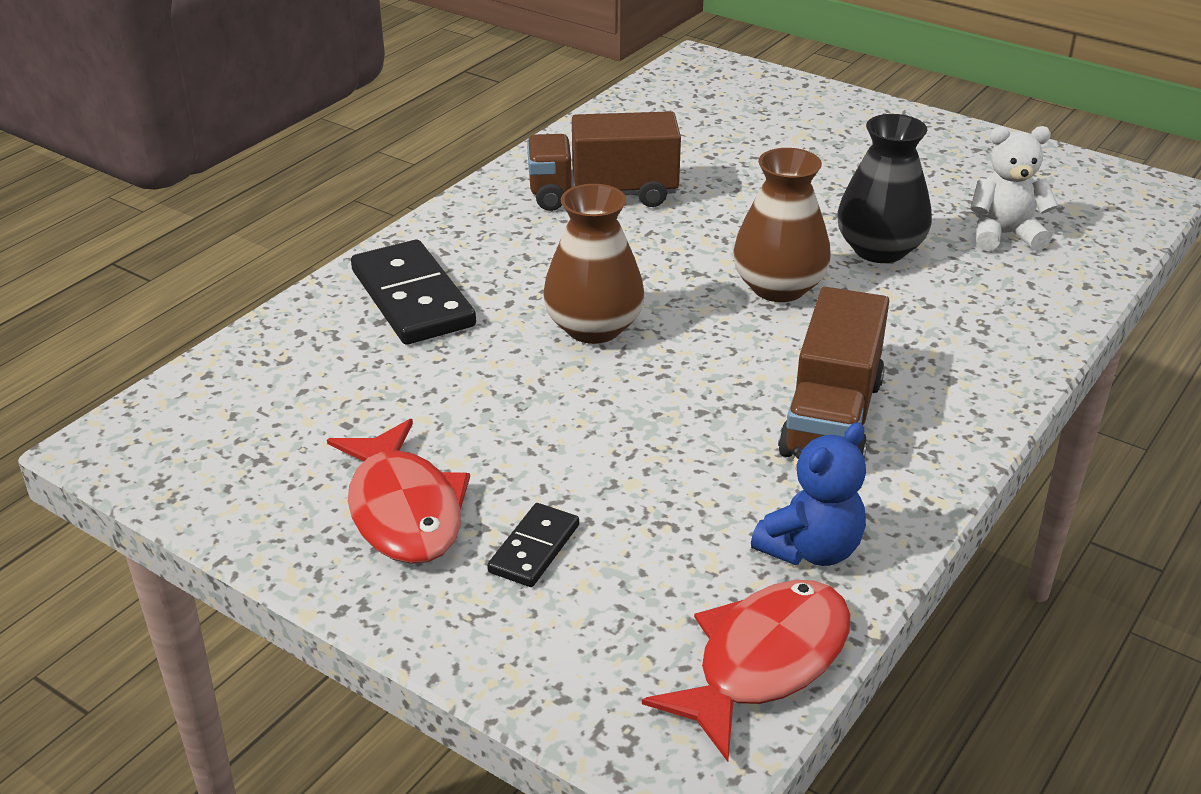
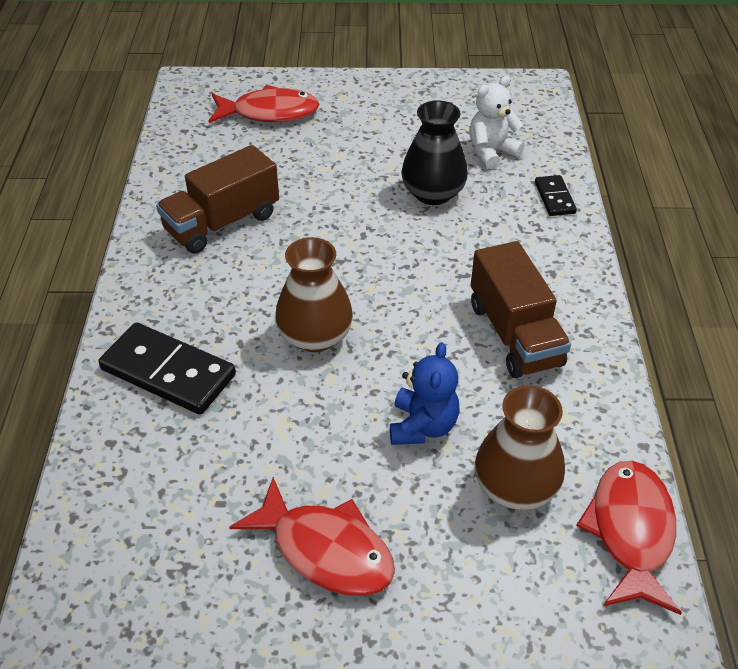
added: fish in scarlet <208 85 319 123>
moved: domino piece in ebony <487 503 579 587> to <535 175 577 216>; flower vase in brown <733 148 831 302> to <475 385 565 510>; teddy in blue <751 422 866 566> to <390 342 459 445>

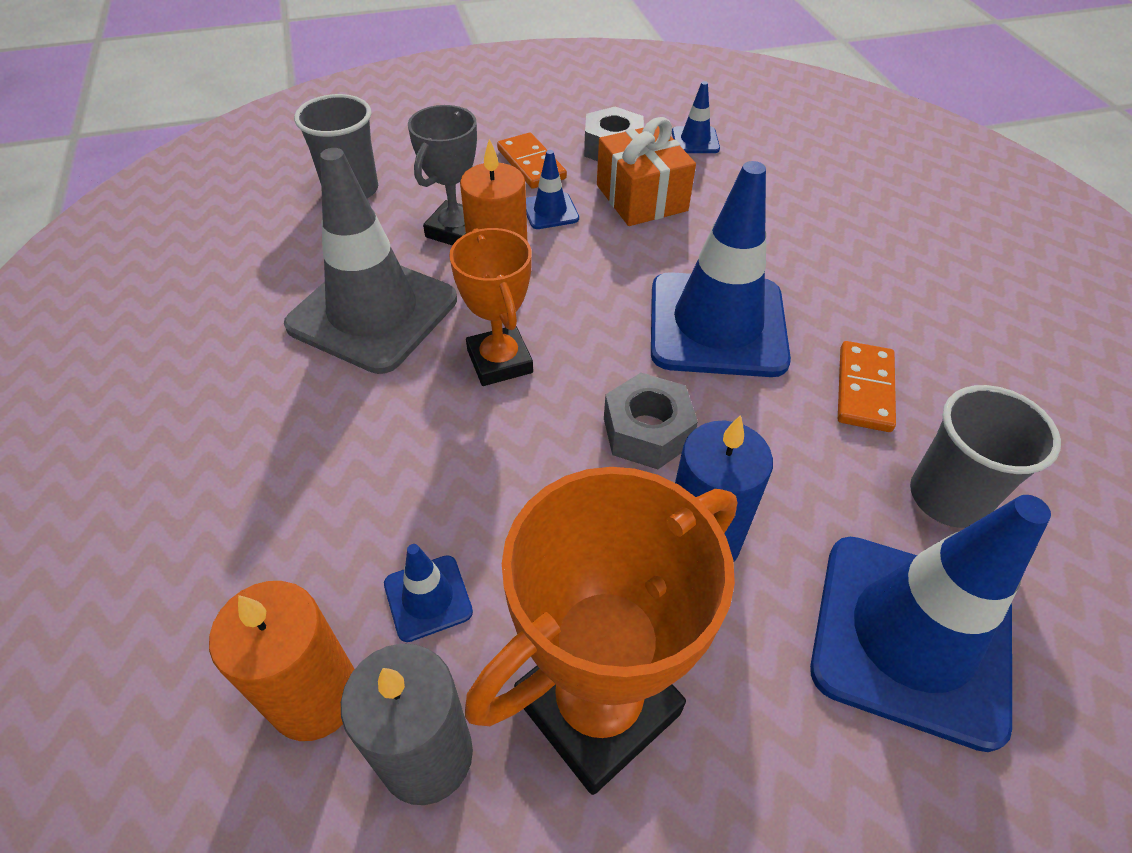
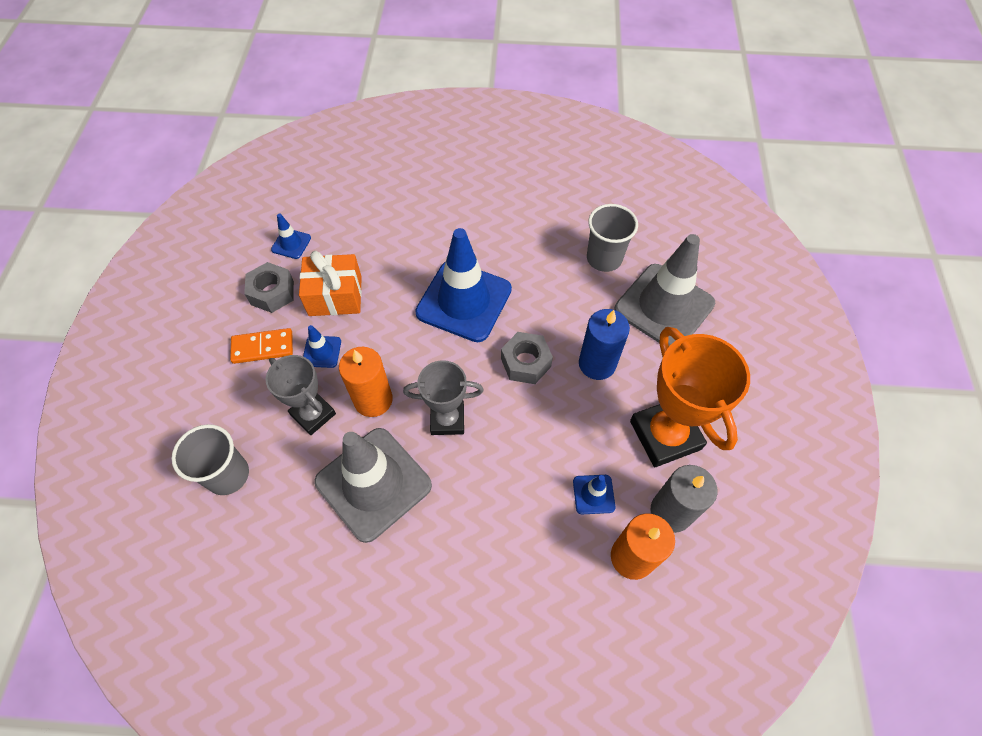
removed: domino piece in orange <838 341 896 432>
recoloured: award cup in orange <449 228 533 386> to award cup in ash-grey <403 360 484 435>; traffic cone in blue <810 495 1051 752> to traffic cone in ash-grey <615 234 715 346>

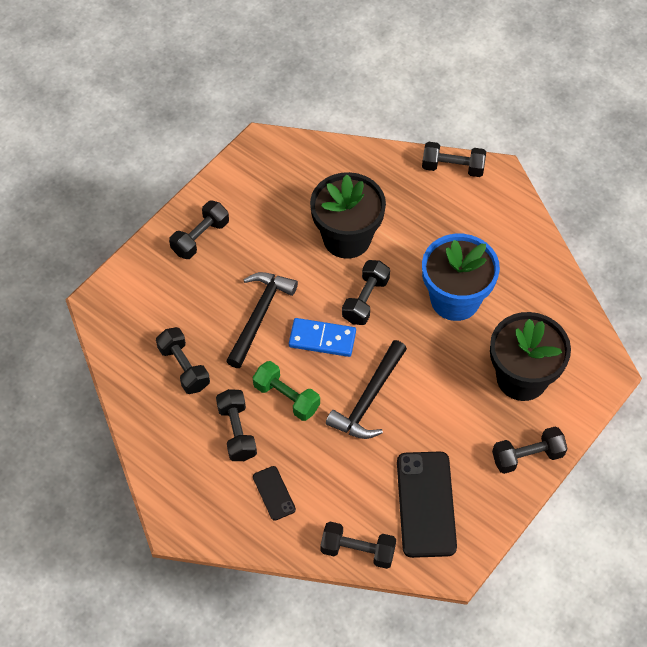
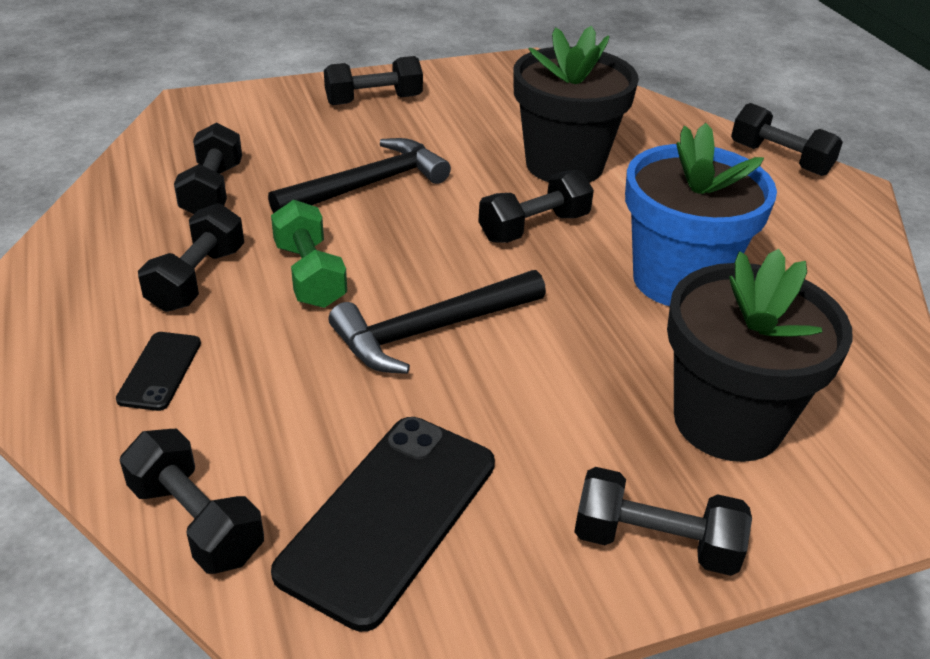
removed: domino piece in blue <289 318 356 357>

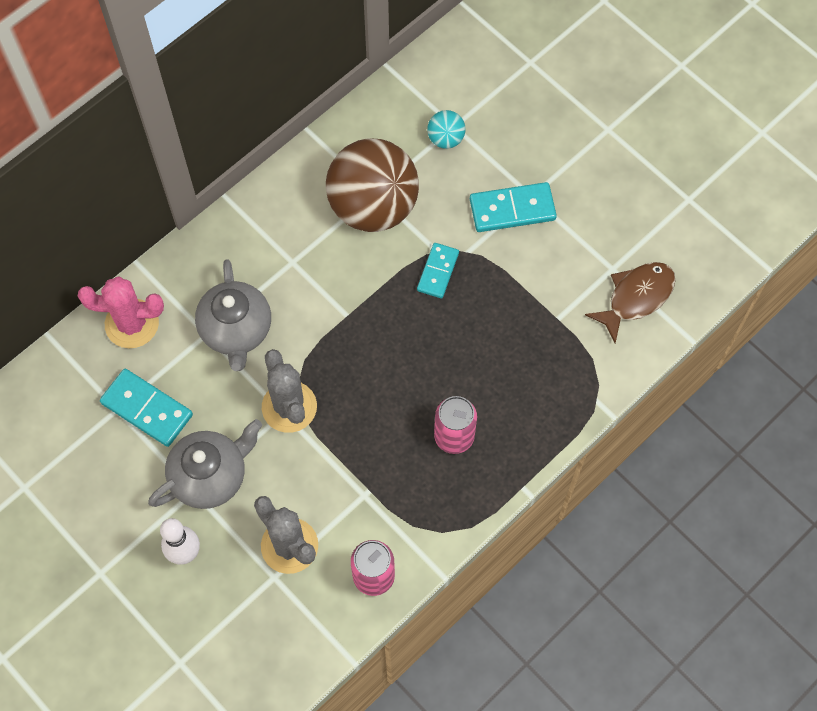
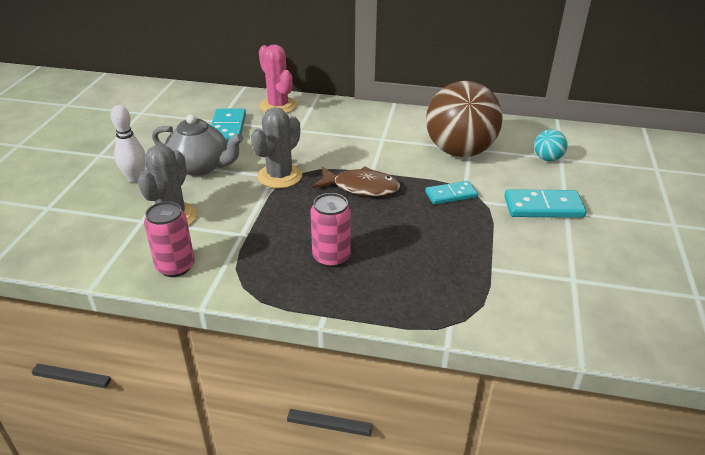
removed: teapot in ash-grey <195 259 271 371>
moved: fish in brown <585 262 675 343> to <312 166 400 196>
turned: domino piece in aqua <470 182 557 232> = <504 189 586 218> 45 degrees counterclockwise

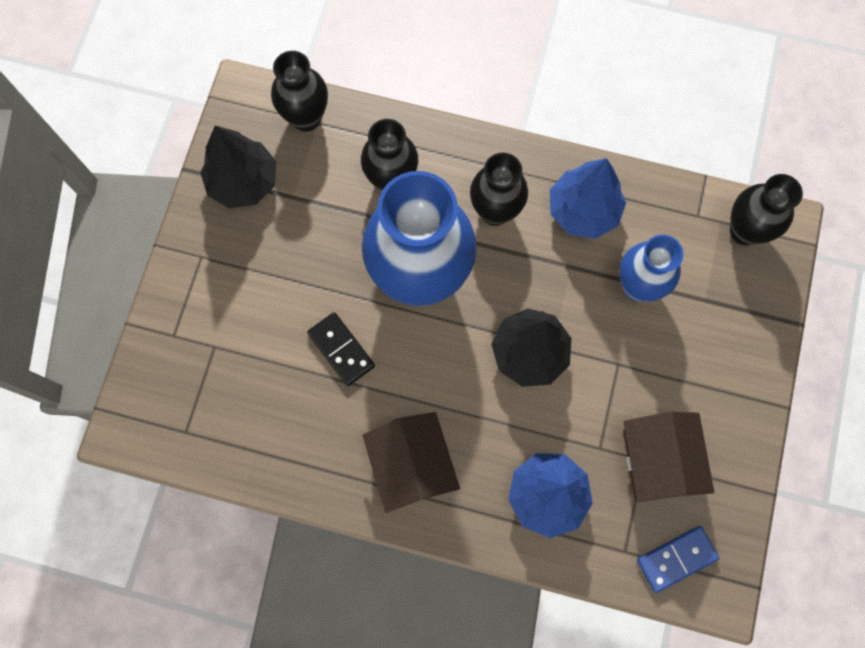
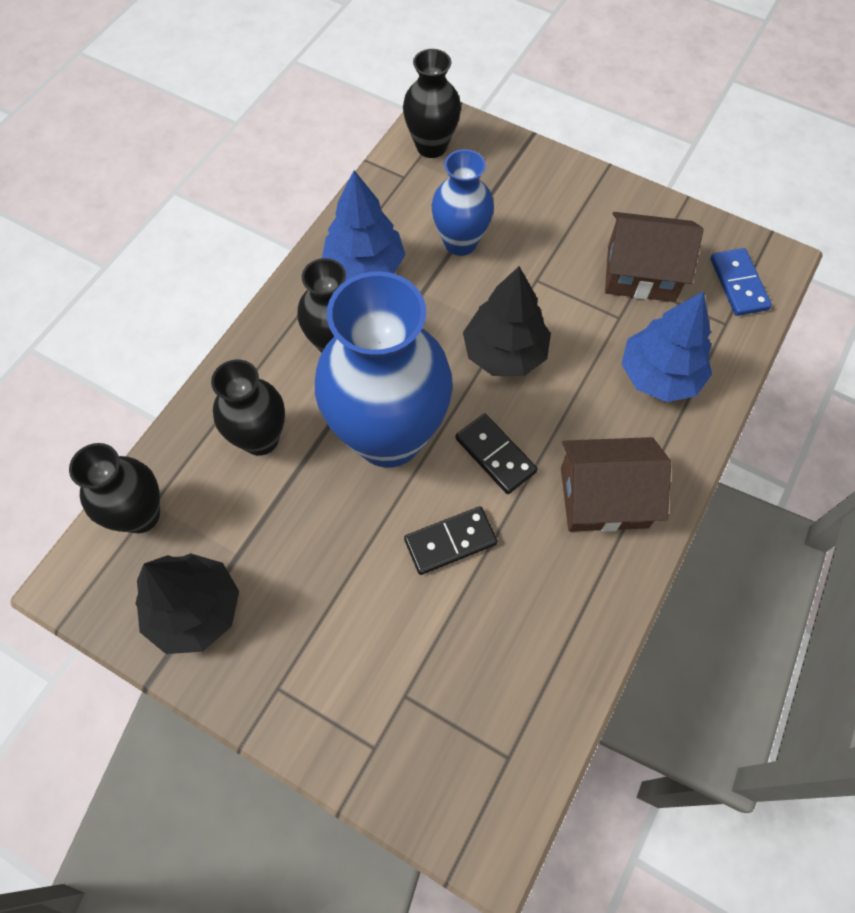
added: domino piece in ebony <455 413 538 494>

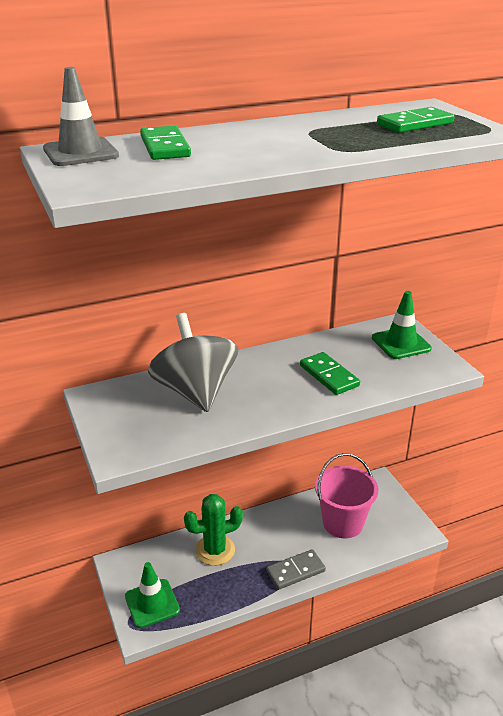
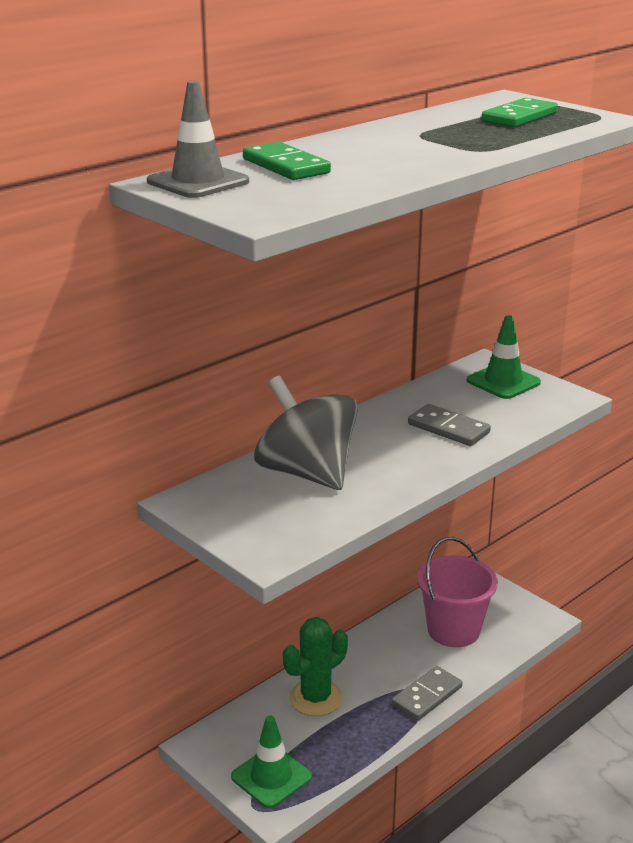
recoloured: domino piece in green <300 352 360 395> to domino piece in ash-grey <408 404 491 446>

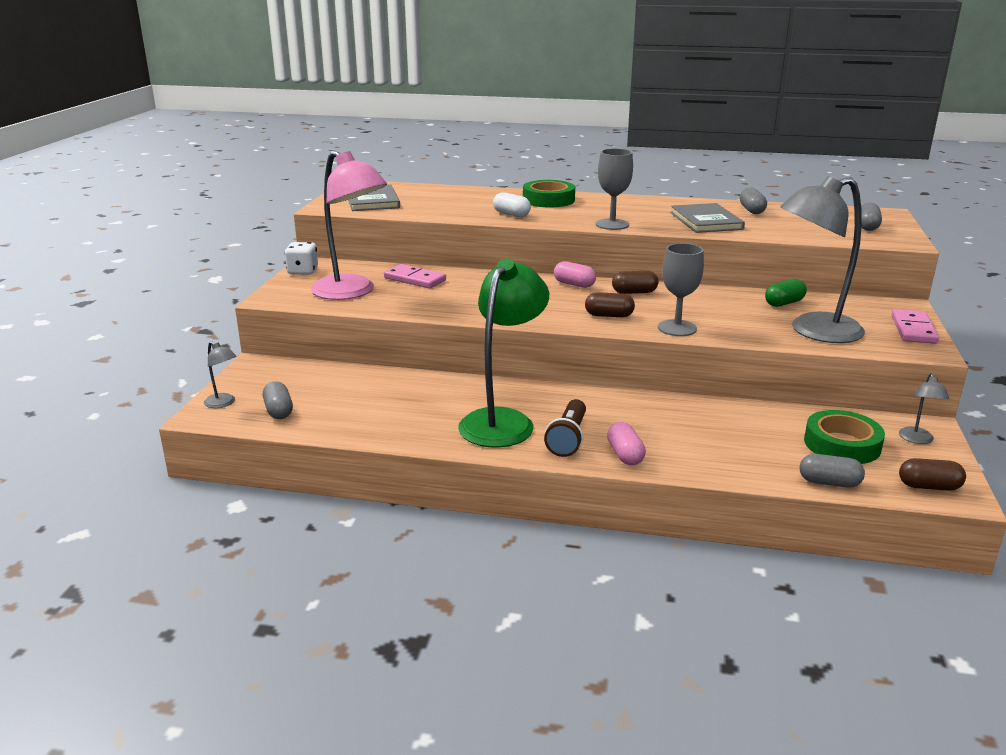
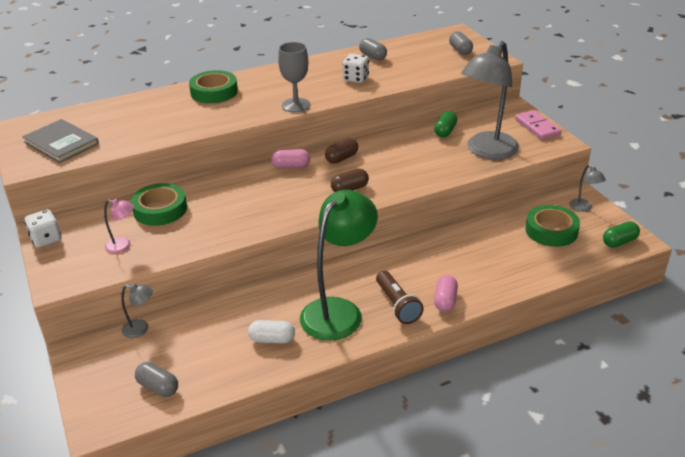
removed: wine glass in ash-grey <658 243 704 336>; pill shape in ash-grey <800 454 865 488>
moved: reading lamp in ash-grey <204 341 236 408> to <121 283 153 338>; pill shape in pure white <493 192 531 217> to <248 320 295 344>
replaced: domino piece in pink <384 264 446 288> to sticky tape in green <131 183 187 226>; hardcover in ash-grey <671 203 745 233> to game die in pure white <342 54 369 83>
recoloured: pill shape in brown <899 458 966 491> to pill shape in green <603 221 640 248>
turned: reading lamp in green <458 259 549 448> = <300 190 378 341> 45 degrees clockwise; pill shape in pink <607 422 646 465> = <434 275 458 312> 60 degrees clockwise
resized: reading lamp in pink <311 150 387 300> = <104 199 134 254> x0.42

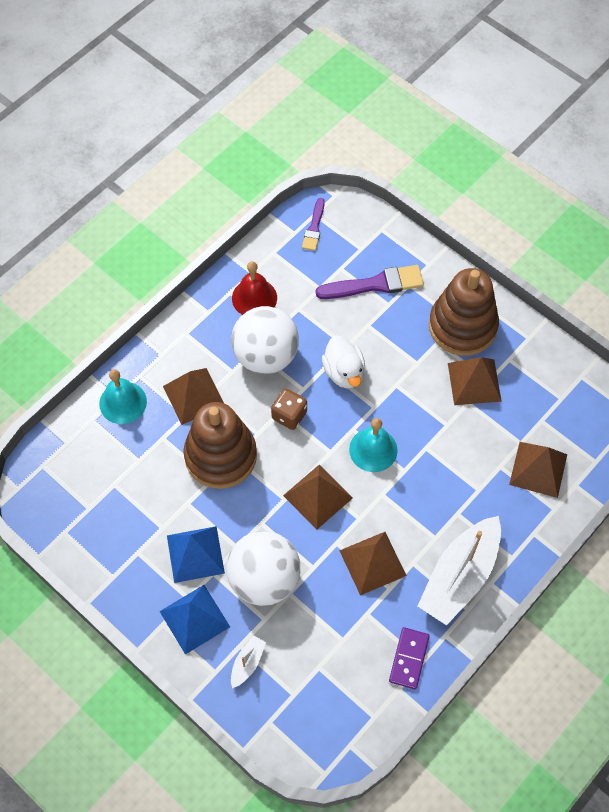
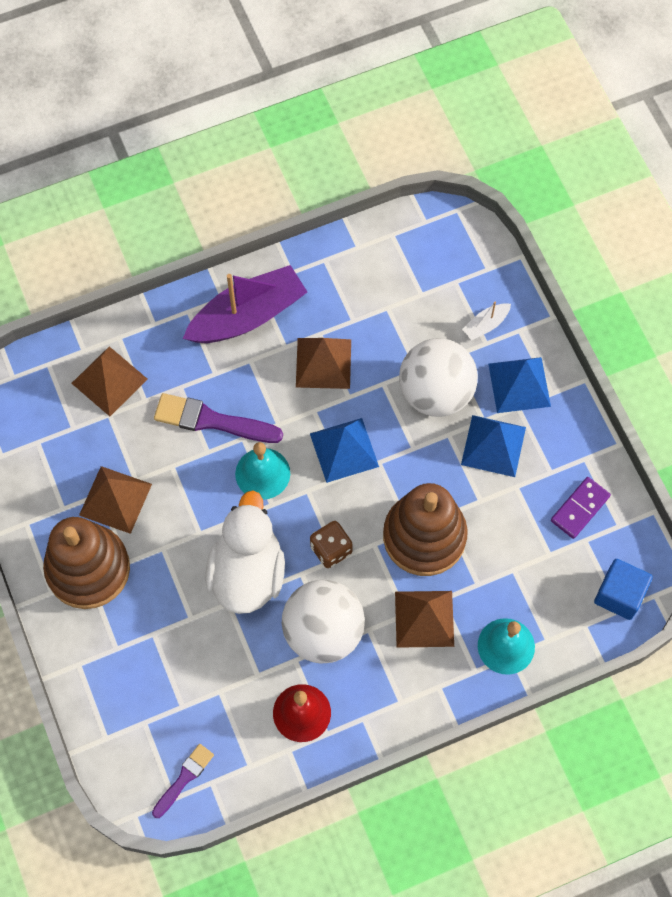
added: block in blue <594 559 653 620>
moved: brush in purple <316 265 424 299> to <154 393 283 443>; domino piece in purple <389 627 430 689> to <551 477 611 539>
recoloured: pyramid in brown <283 465 353 529> to pyramid in blue <310 418 379 483>; toy boat in pure white <418 516 501 625> to toy boat in purple <183 265 307 343>
resized: toy duck in pure white <322 335 365 388> = <205 490 285 614> x1.56

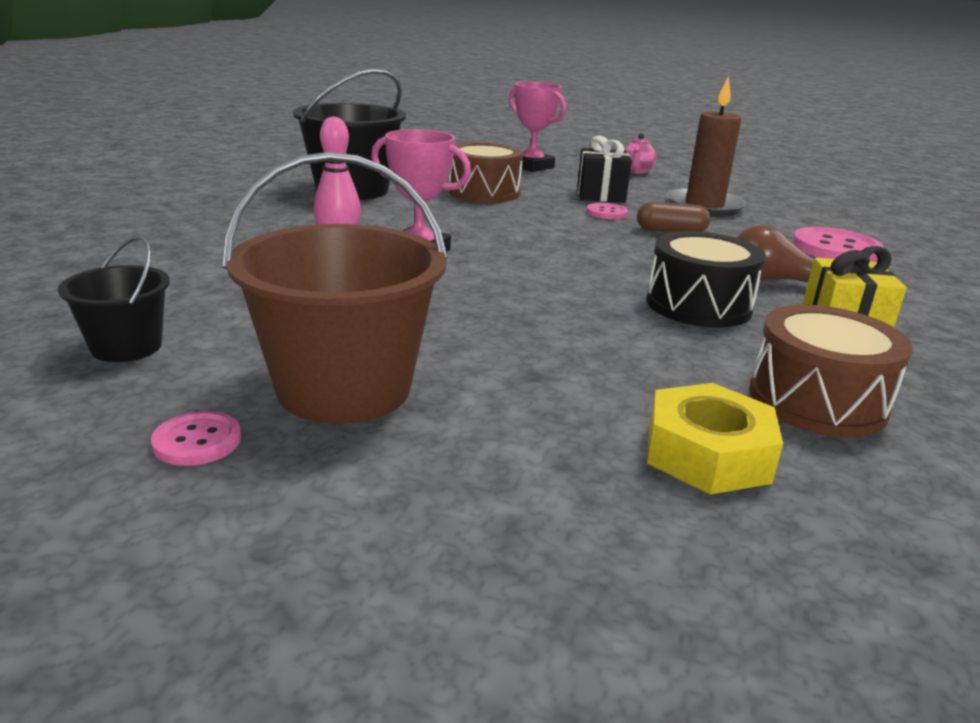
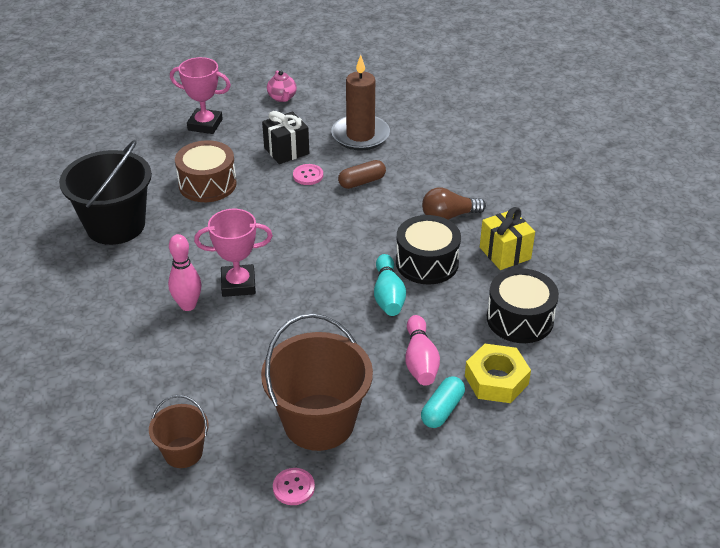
removed: shirt button in pink <792 227 883 262>
added: skittle in aqua <374 254 406 316>; skittle in pink <405 315 440 386>; pill shape in aqua <421 376 465 428>
recoloured: pail in ebony <58 236 170 362> to pail in brown <149 395 209 468>; toy drum in brown <749 305 913 437> to toy drum in ebony <487 268 559 343>

